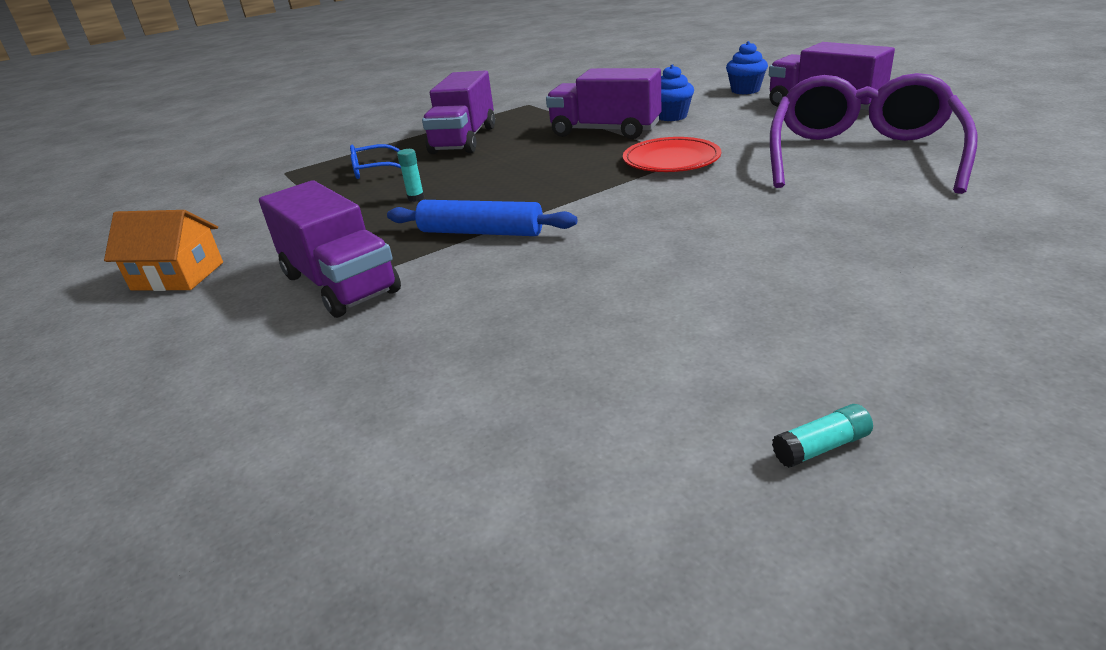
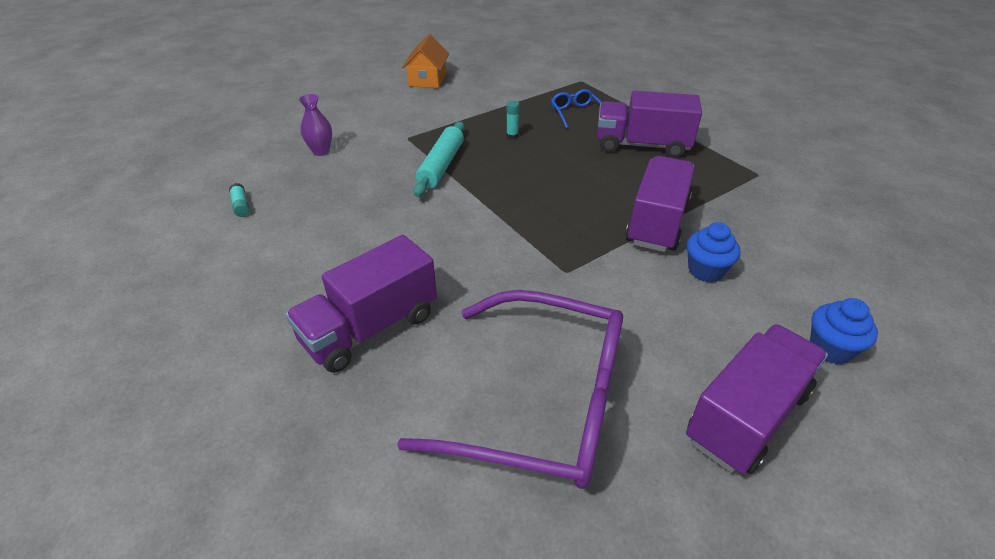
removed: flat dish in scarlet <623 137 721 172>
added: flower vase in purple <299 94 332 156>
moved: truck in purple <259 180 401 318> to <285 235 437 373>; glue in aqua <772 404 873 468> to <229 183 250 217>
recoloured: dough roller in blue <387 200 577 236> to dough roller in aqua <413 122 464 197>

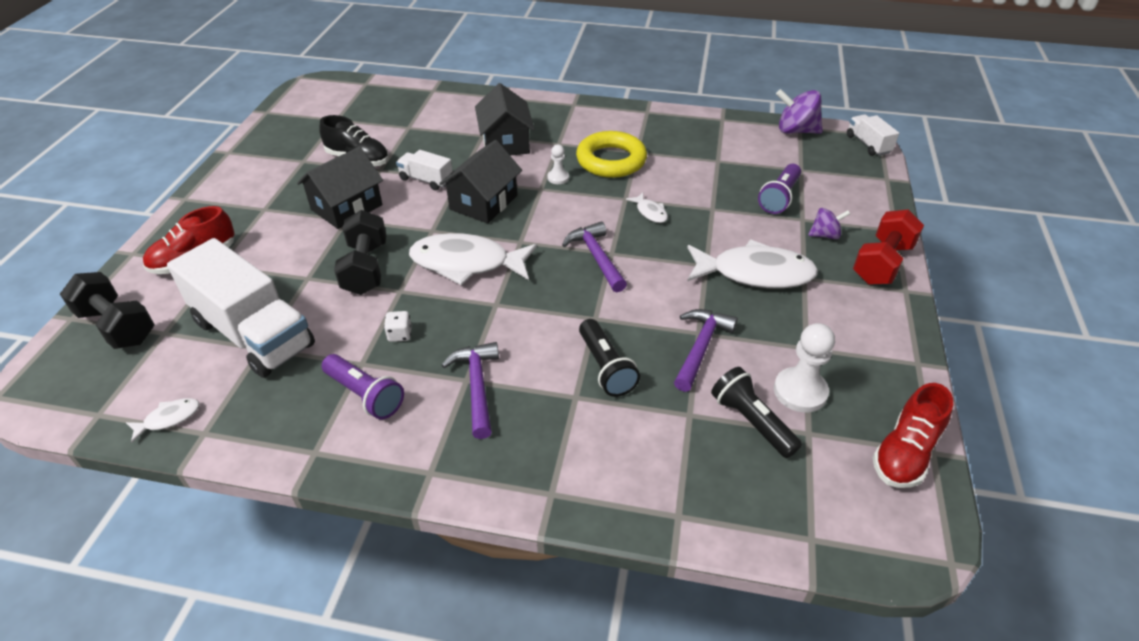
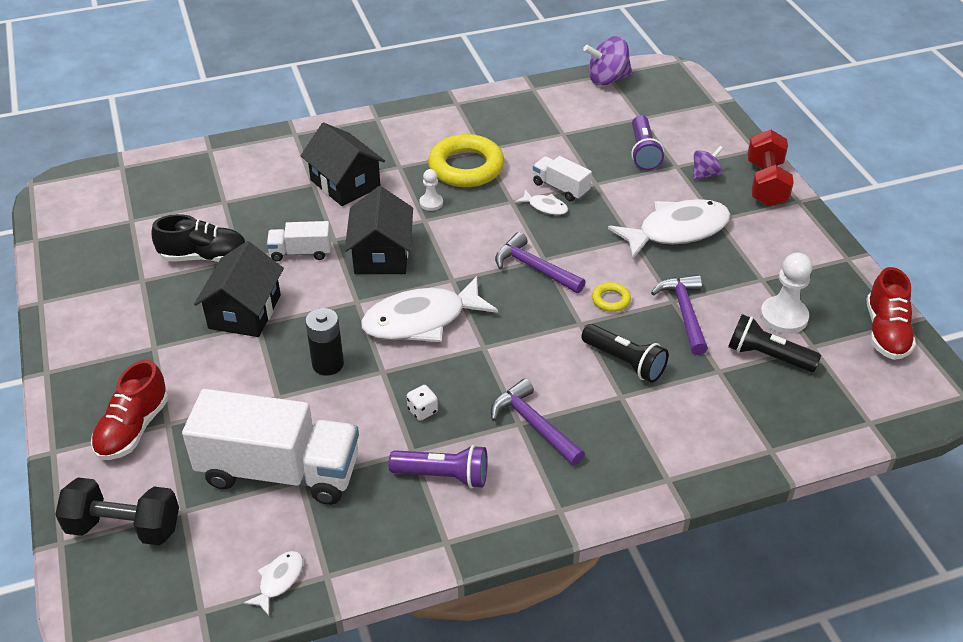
added: torus in yellow <592 282 631 312>
moved: truck in pure white <847 114 899 156> to <533 156 592 201>
replaced: hand weight in ebony <334 210 386 295> to battery in ebony <305 308 344 376>

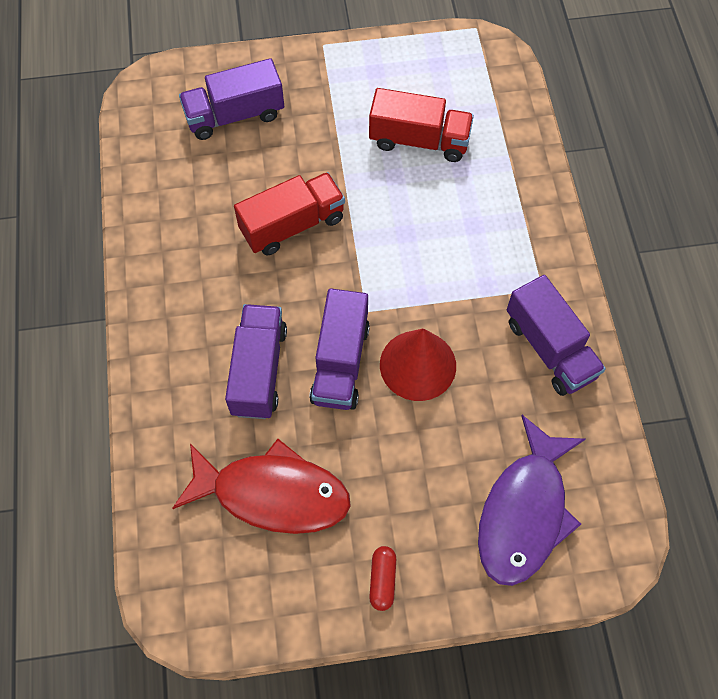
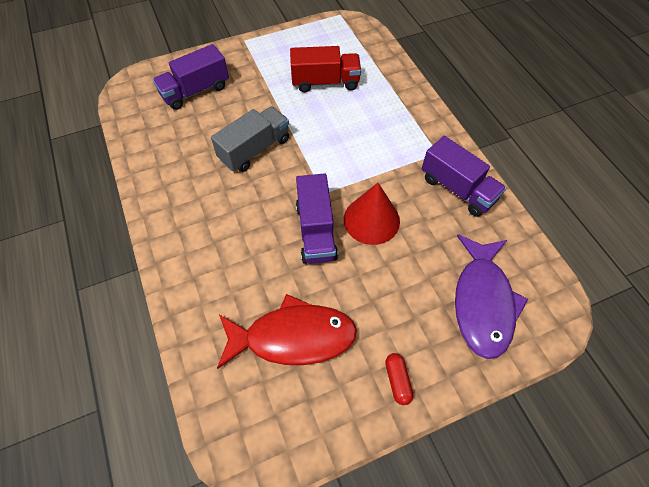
removed: truck in purple <225 304 287 419>
recoloured: truck in scarlet <234 172 345 255> to truck in ash-grey <211 106 289 172>

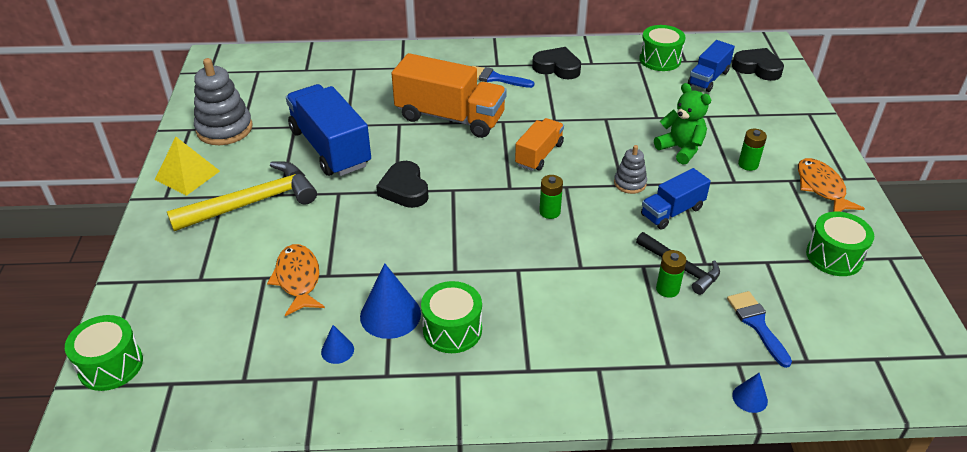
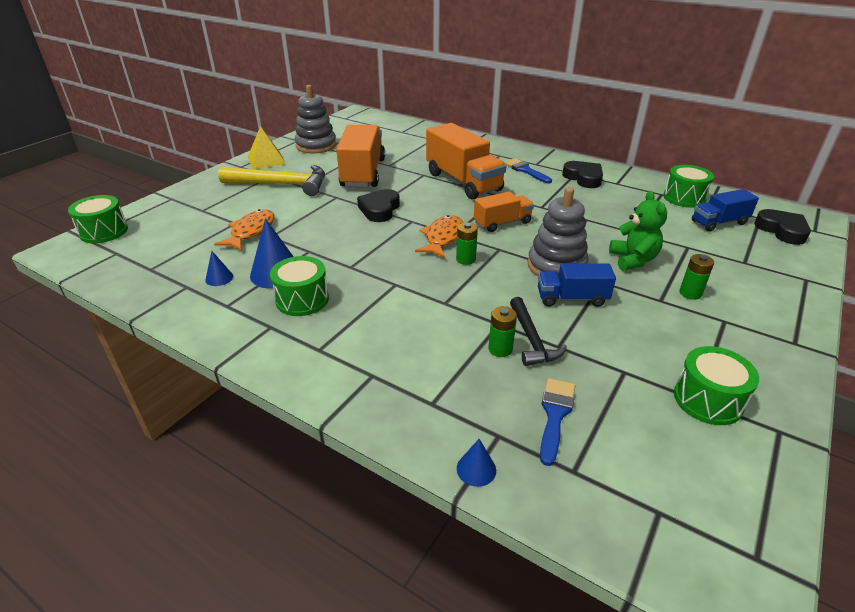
moved: fish in orange <798 158 865 212> to <415 215 463 258>
recoloured: truck in blue <286 84 371 176> to truck in orange <336 125 385 187>
resized: stacking rings in ash-grey <614 145 647 194> = <528 187 589 276> x1.84

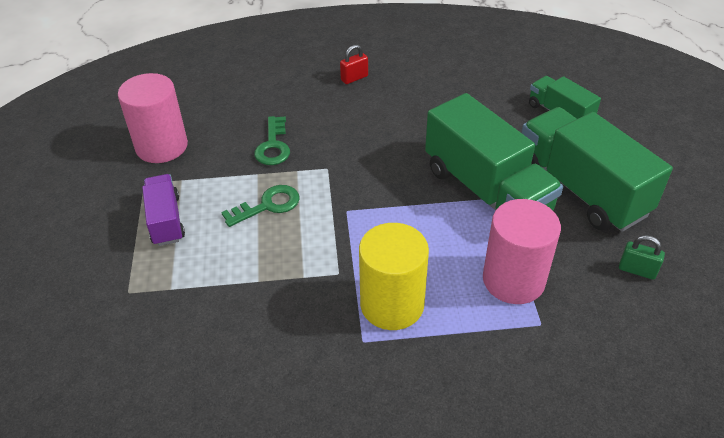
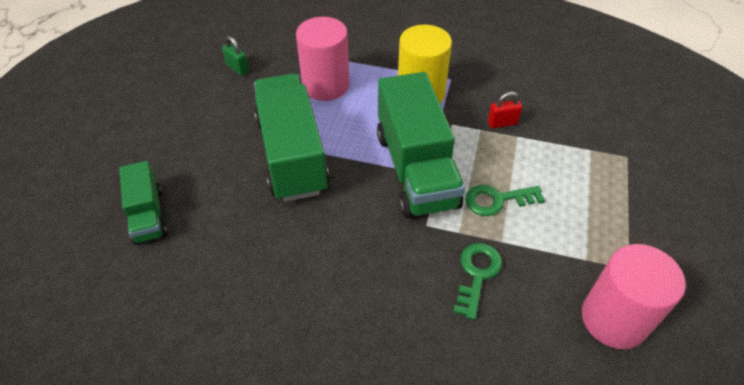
removed: truck in purple <142 174 185 246>
moved: lock in scarlet <340 45 368 84> to <488 92 522 128>; truck in green <521 107 673 232> to <377 72 465 218>

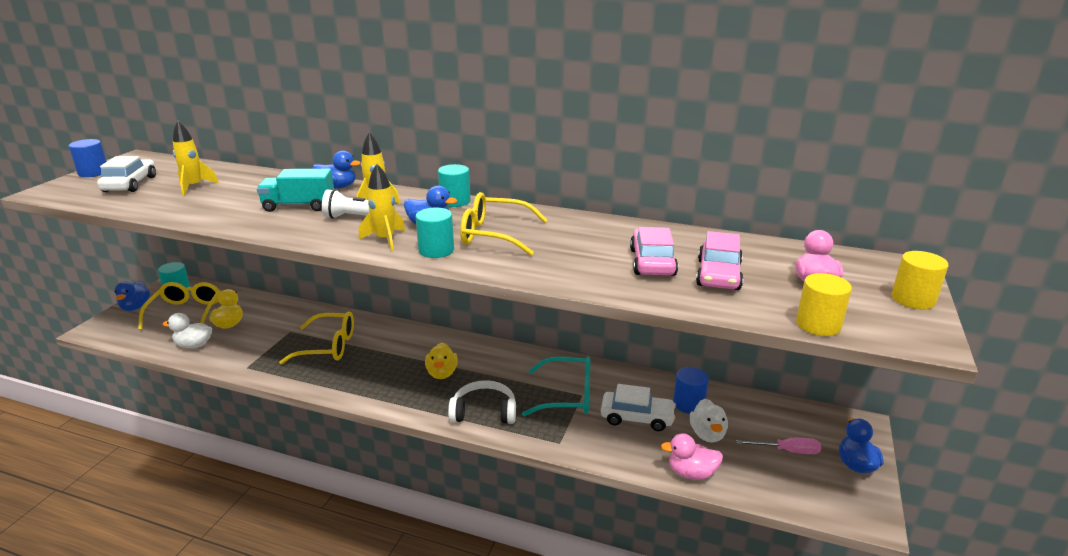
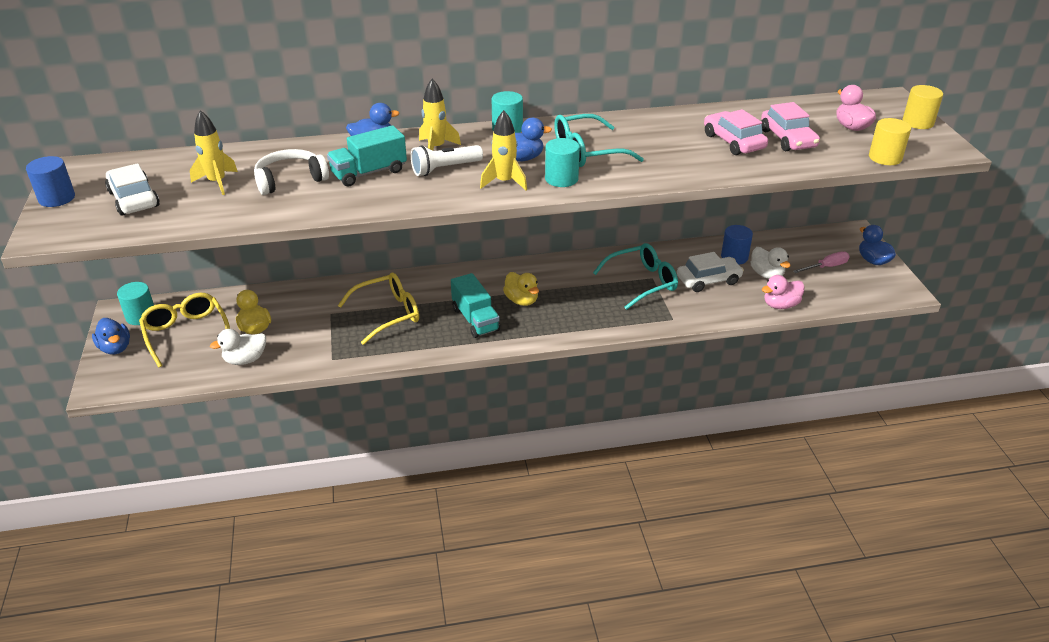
added: truck in aqua <451 273 500 338>
moved: over-ear headphones in pure white <448 380 516 424> to <254 149 329 195>
recoloured: glasses in yellow <460 192 547 256> to glasses in aqua <554 114 644 167>

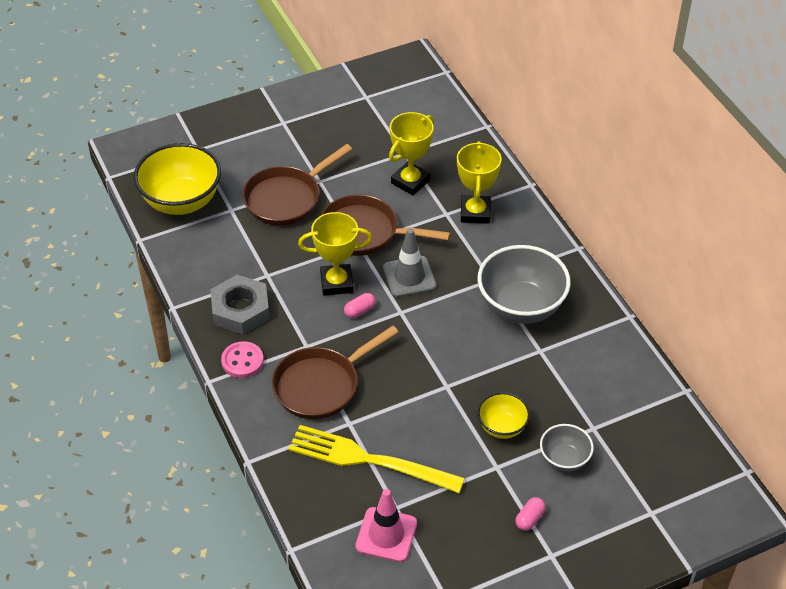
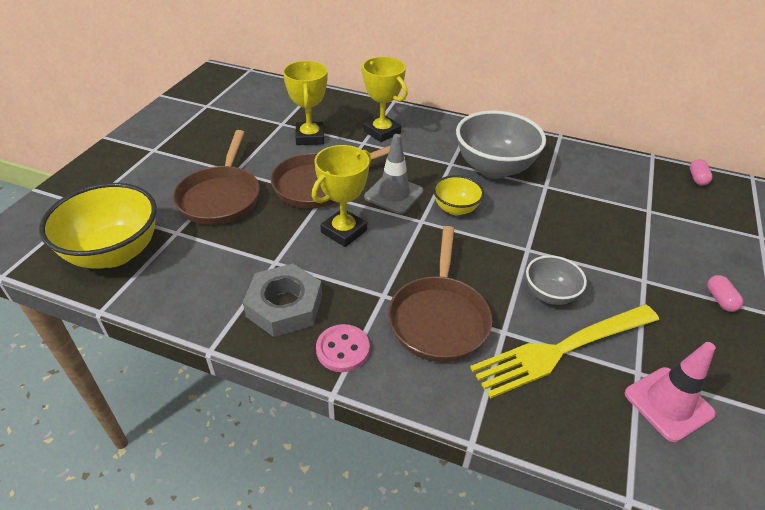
moved: pill shape in pink <344 293 376 318> to <690 159 713 186>; bowl in yellow <477 392 530 439> to <433 175 484 215>; bowl in ash-grey <540 424 594 472> to <526 255 587 305>

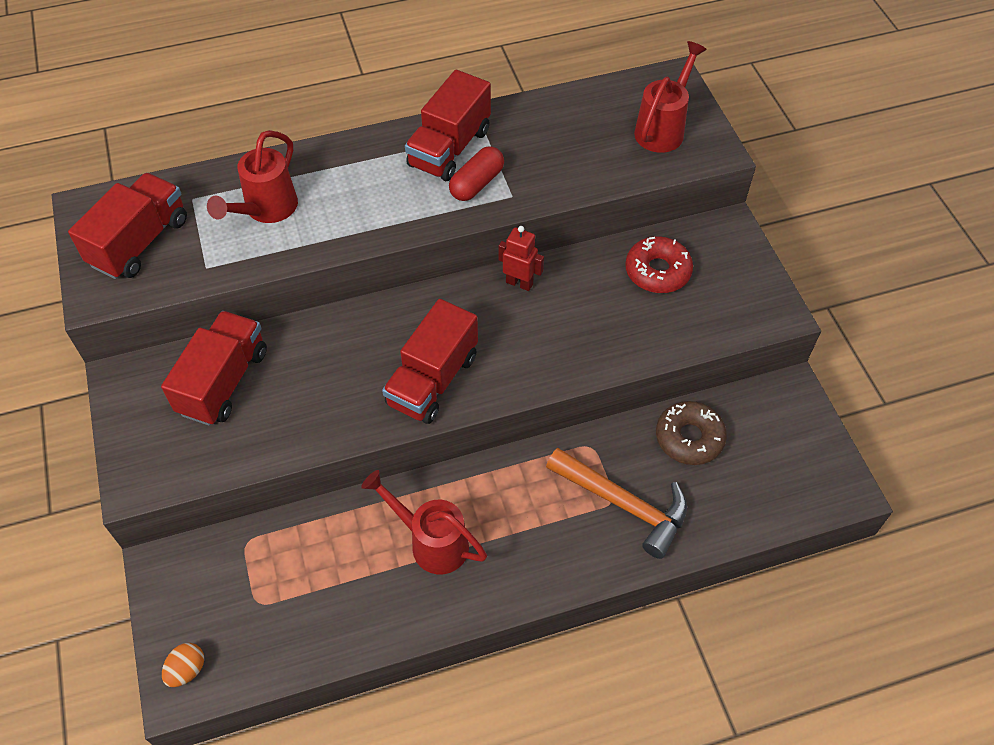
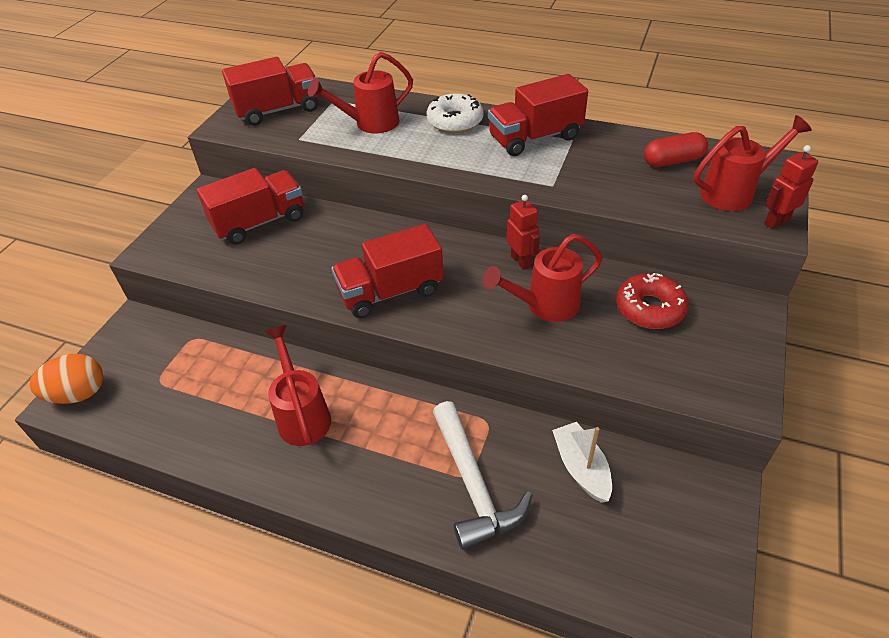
added: donut in pure white <427 93 483 133>; watering can in scarlet <483 234 602 322>; robot in scarlet <764 145 818 229>
moved: pill shape in scarlet <449 146 504 201> to <644 132 708 167>
replaced: donut in brown <656 401 727 465> to toy boat in pure white <552 422 612 503>
recoloured: carpenter's hammer in orange <546 448 687 559> to carpenter's hammer in pure white <433 401 532 550>
resized: egg in orange <162 643 204 687> = <29 354 103 404> x1.64

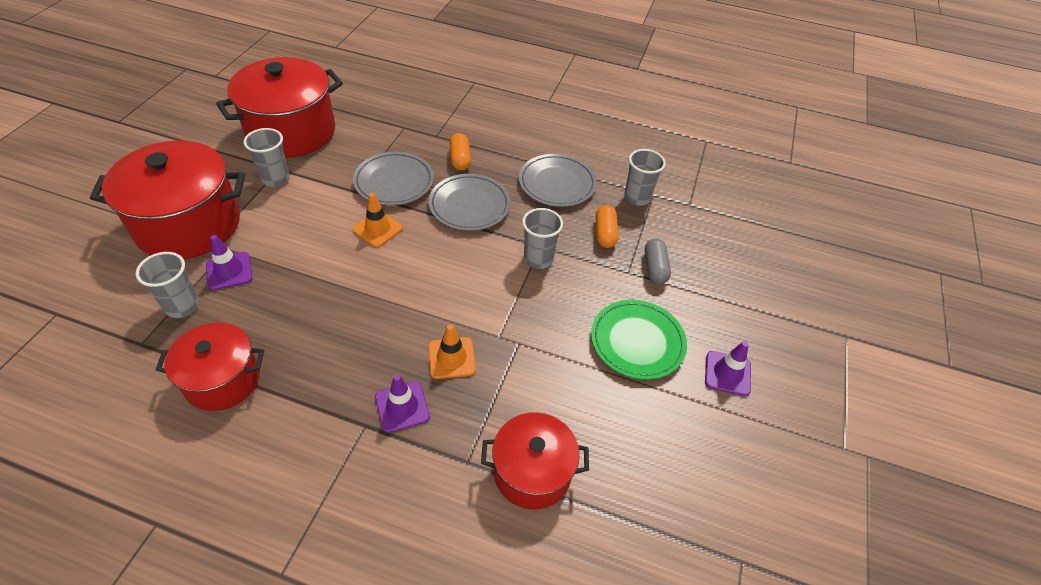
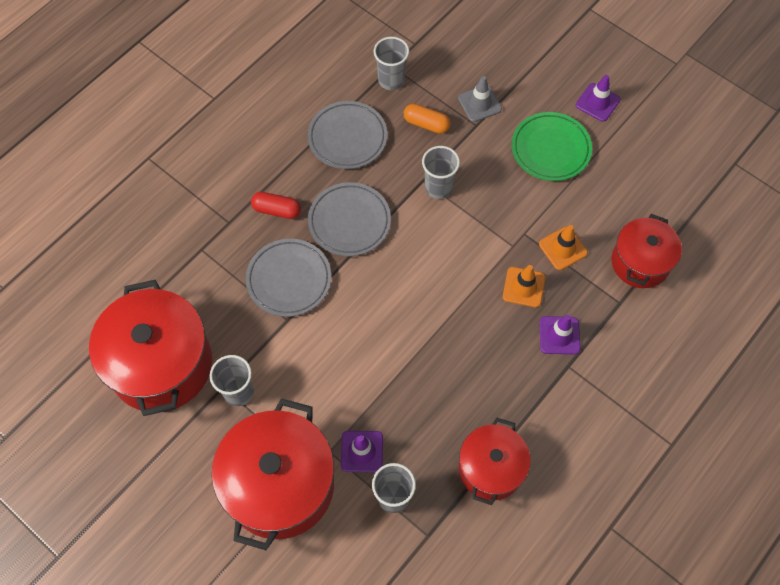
moved: traffic cone in orange <352 193 403 247> to <539 225 588 270>
replaced: pill shape in ash-grey <645 238 671 284> to traffic cone in ash-grey <458 76 502 122>
recoloured: pill shape in orange <450 133 471 171> to pill shape in scarlet <251 192 301 219>

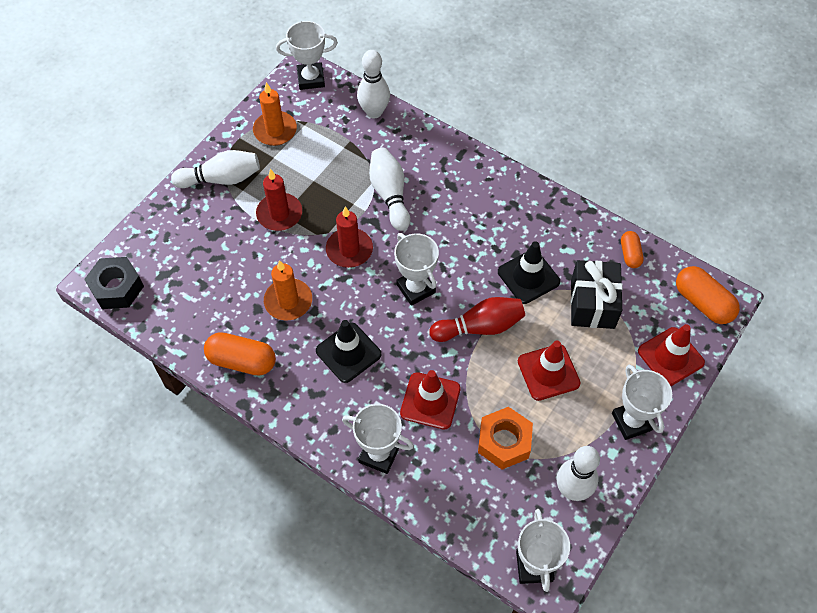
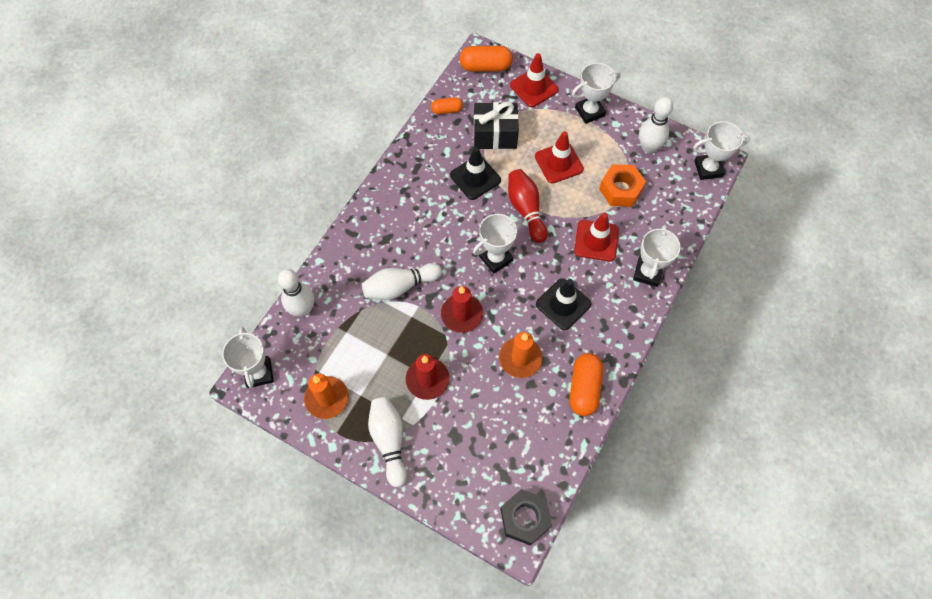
turned: pill shape in orange <676 266 740 324> = <460 46 513 72> 45 degrees clockwise

